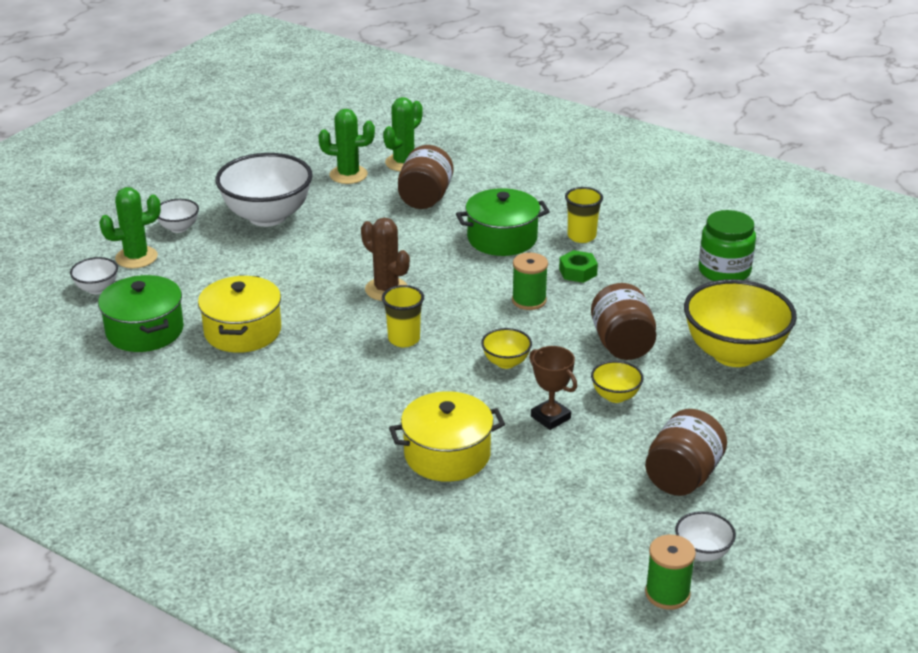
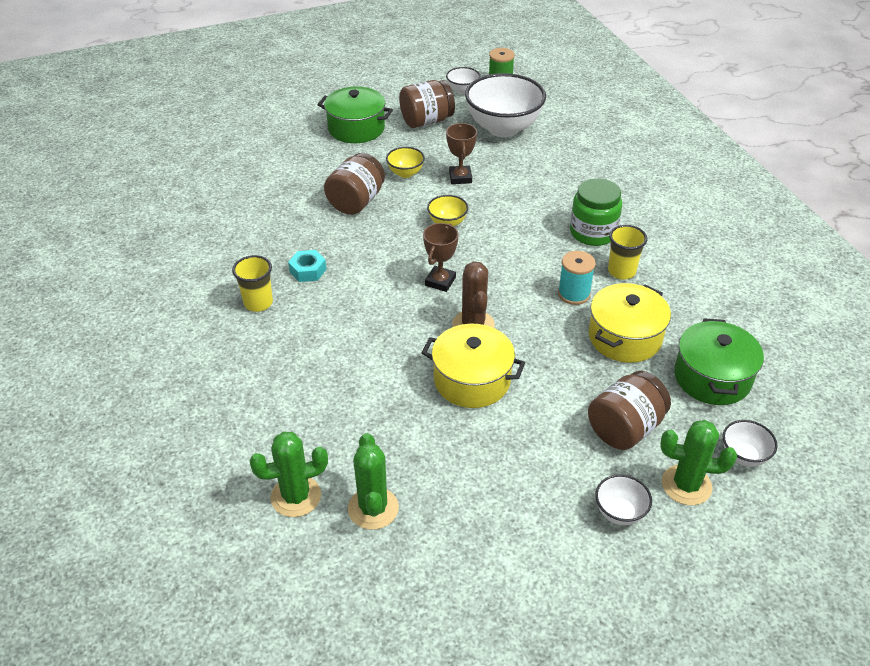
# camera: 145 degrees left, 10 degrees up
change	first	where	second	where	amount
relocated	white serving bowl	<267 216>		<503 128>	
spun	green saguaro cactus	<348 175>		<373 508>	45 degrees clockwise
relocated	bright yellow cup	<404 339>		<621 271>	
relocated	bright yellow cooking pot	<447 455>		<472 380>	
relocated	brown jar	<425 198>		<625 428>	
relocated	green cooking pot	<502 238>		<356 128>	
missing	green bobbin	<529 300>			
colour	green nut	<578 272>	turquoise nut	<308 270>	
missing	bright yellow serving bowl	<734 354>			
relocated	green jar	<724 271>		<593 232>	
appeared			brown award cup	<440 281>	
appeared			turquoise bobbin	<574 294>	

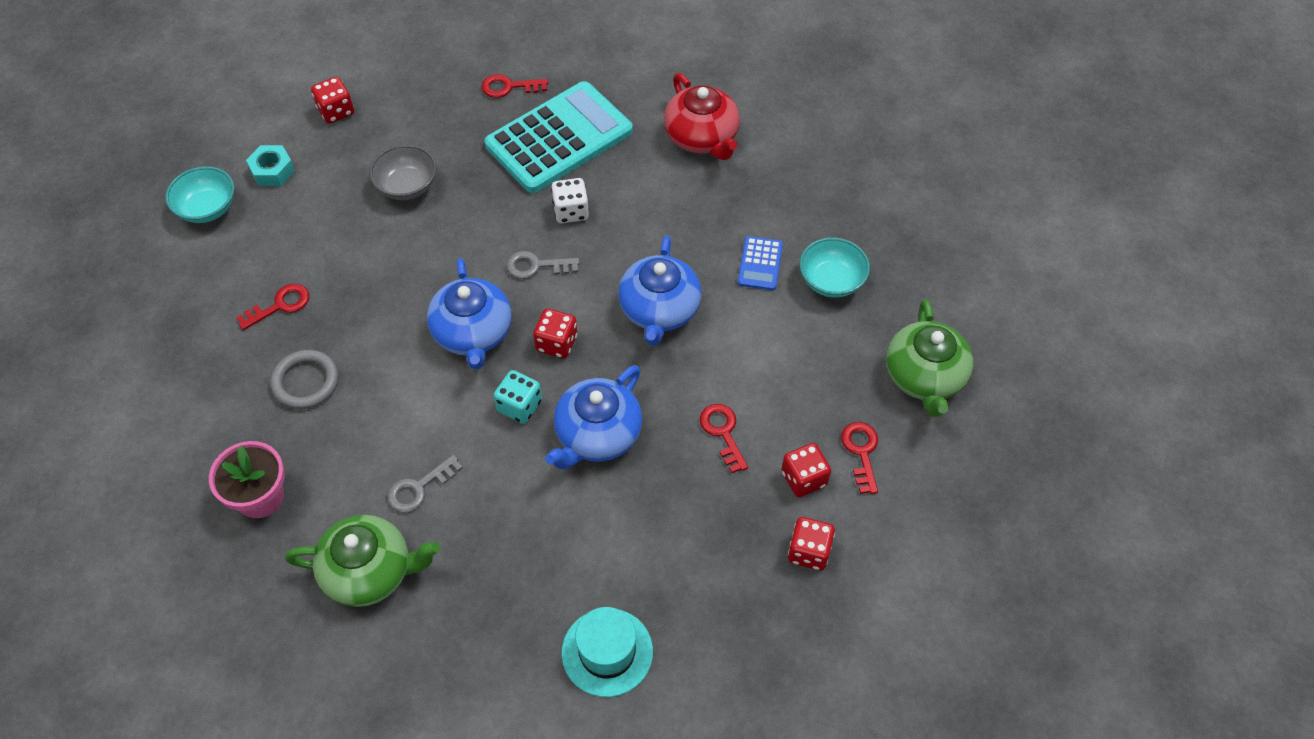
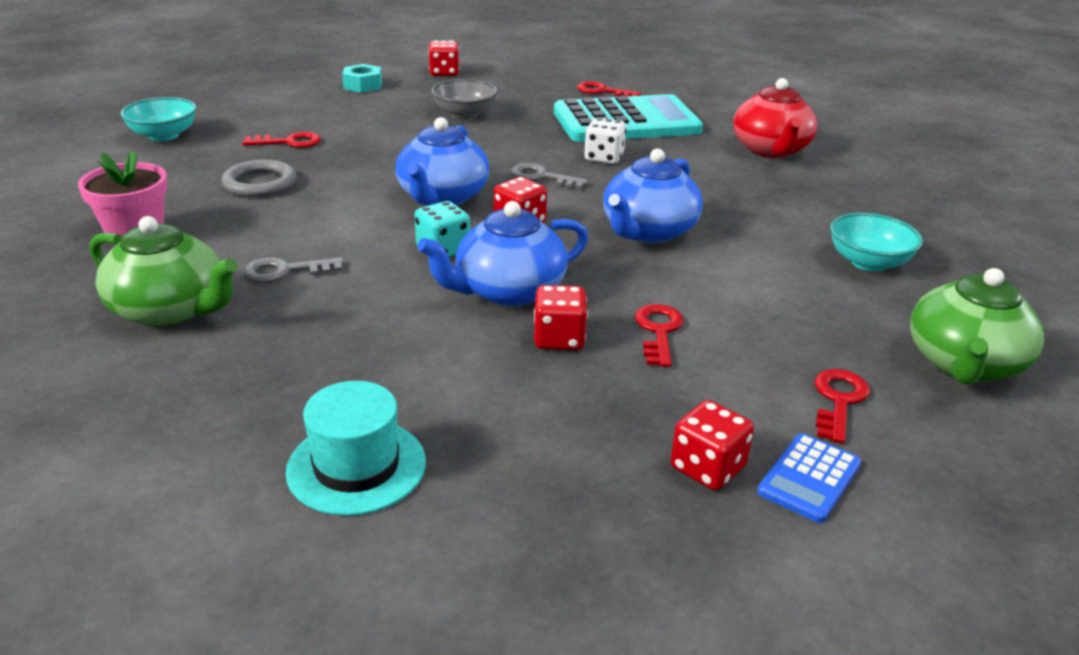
# camera: 25 degrees right, 25 degrees down
change	first	where	second	where	amount
relocated	turquoise serving bowl	<207 208>		<164 135>	
relocated	cobalt pocket calculator	<760 264>		<809 478>	
relocated	crimson game die	<804 478>		<559 339>	

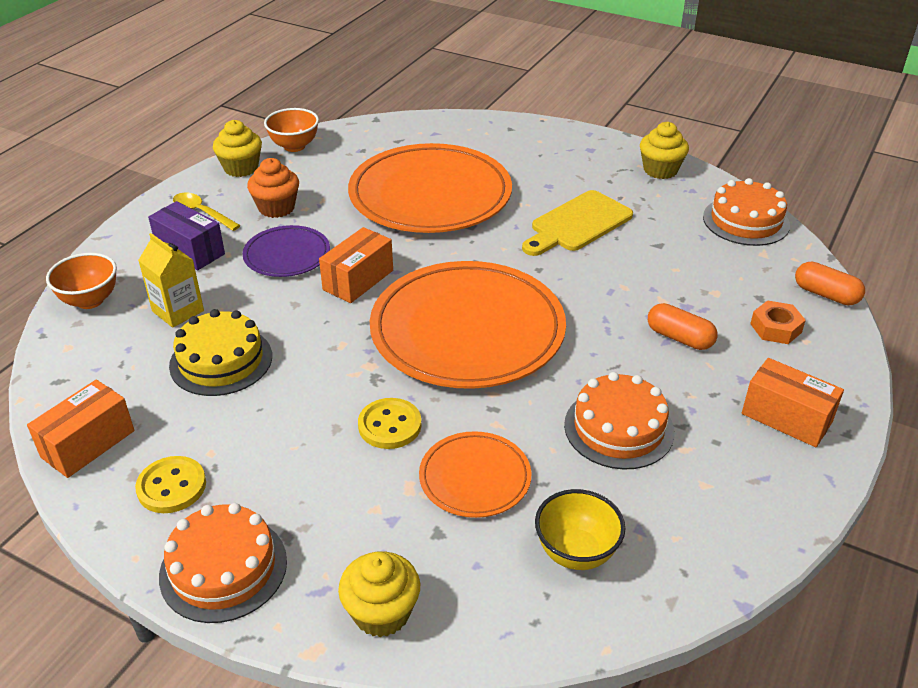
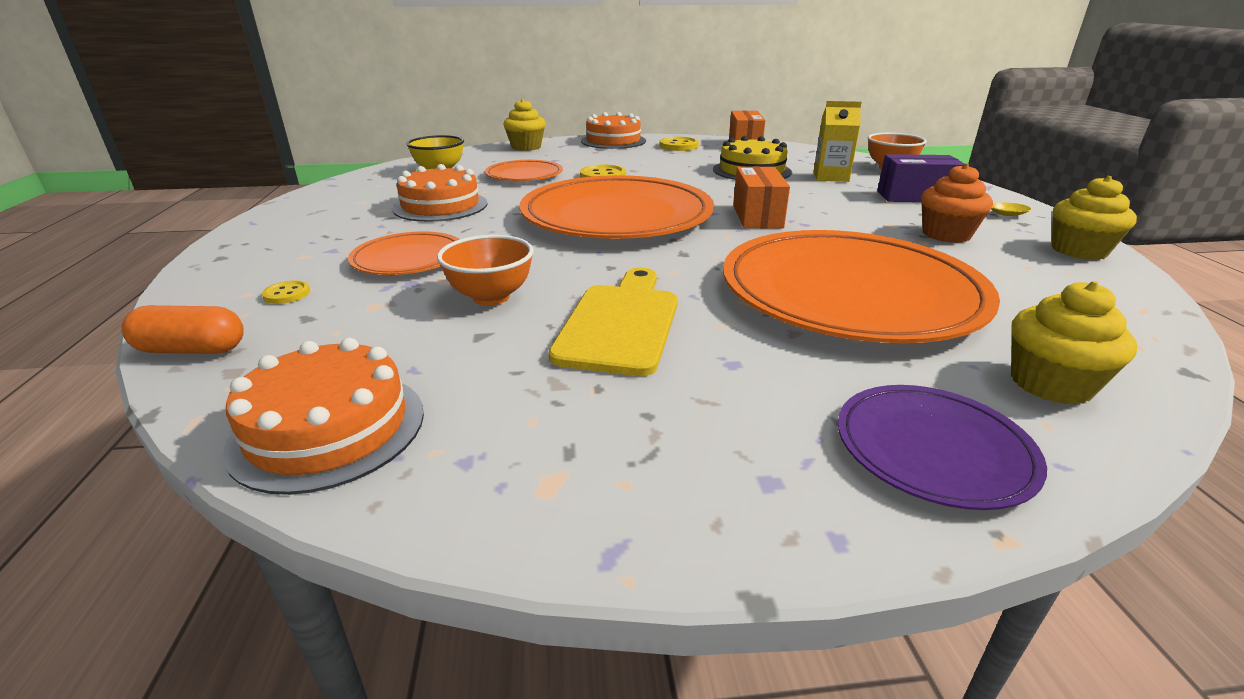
# camera: 145 degrees right, 10 degrees down
change	first	where	second	where	amount
relocated	purple dinner plate	<287 255>		<933 449>	
relocated	bright orange serving bowl	<294 146>		<491 297>	
relocated	bright yellow fairy cake	<660 170>		<1050 384>	
exchanged	bright orange pill shape	<679 338>	bright orange dinner plate	<408 259>	
missing	bright orange package	<786 418>			
exchanged	bright orange nut	<775 328>	bright yellow shirt button	<287 294>	

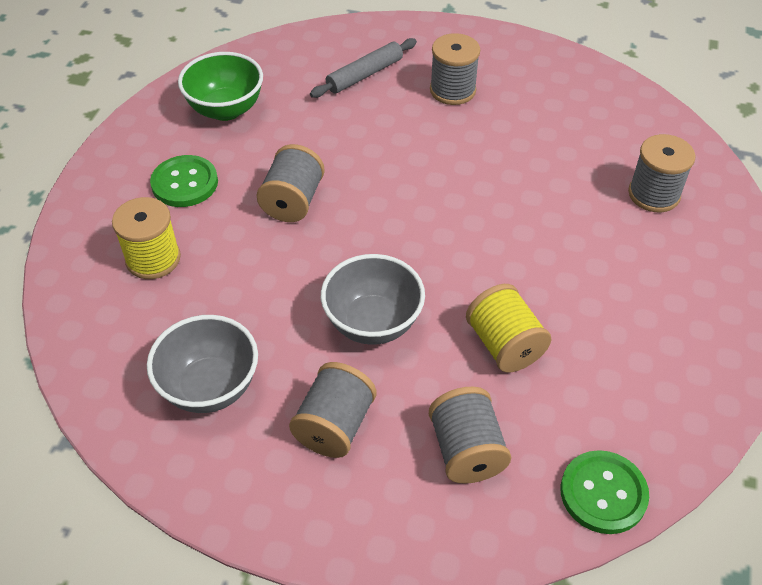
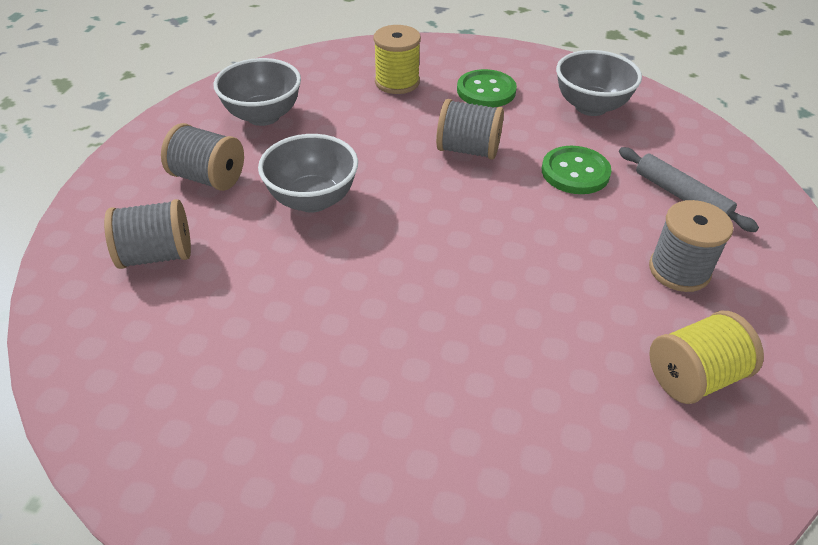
# camera: 90 degrees right, 5 degrees down
change	first	where	second	where	amount
colour	green serving bowl	<226 110>	ash-grey serving bowl	<590 106>	
relocated	bright yellow bobbin	<504 345>		<694 377>	
relocated	green shirt button	<603 493>		<575 172>	
missing	ash-grey bobbin	<654 194>			

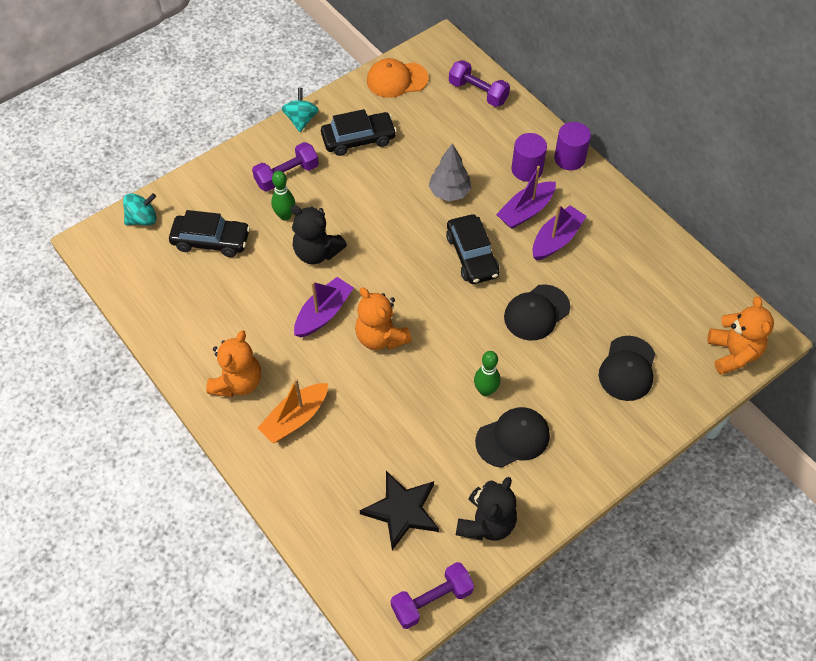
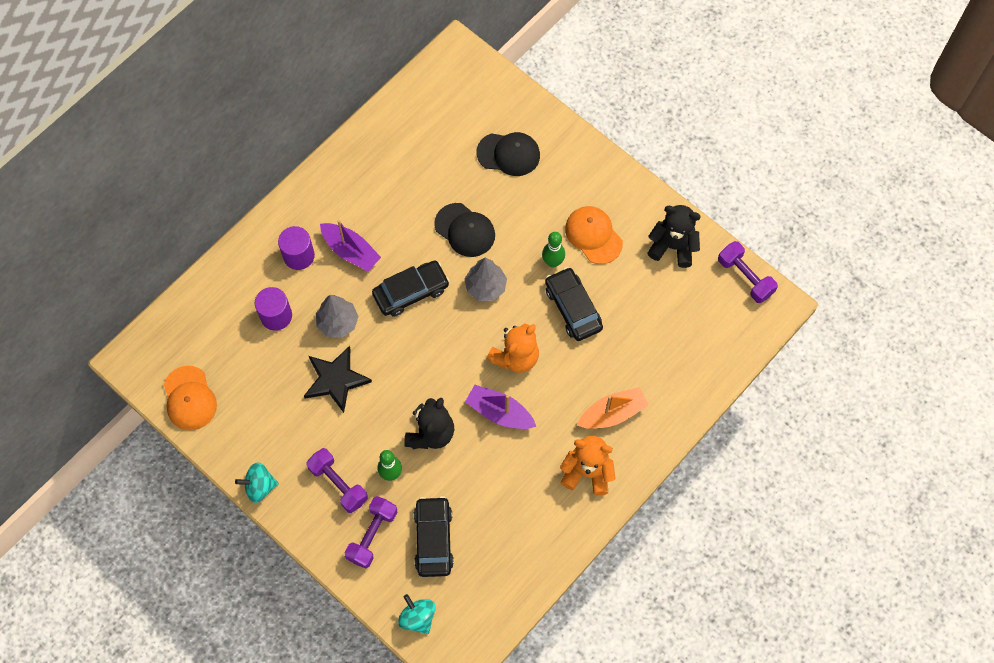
# camera: 100 degrees left, 10 degrees up
change	first	where	second	where	amount
spun	bright orange toy boat	<295 418>		<612 413>	60 degrees counterclockwise
relocated	jet-black toy car	<358 139>		<573 308>	
relocated	jet-black star shape	<402 511>		<336 380>	
relocated	purple dumbbell	<478 92>		<372 535>	
colour	jet-black peaked cap	<513 438>	bright orange peaked cap	<593 235>	
missing	purple toy boat	<556 239>			
relocated	purple cylinder	<569 158>		<276 316>	
missing	bright orange stuffed bear	<733 353>			
appeared			ash-grey tree	<485 287>	

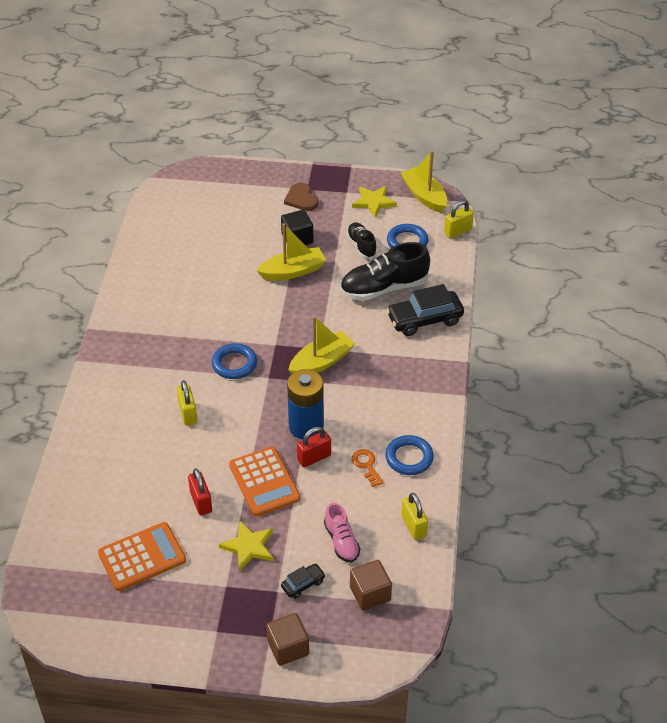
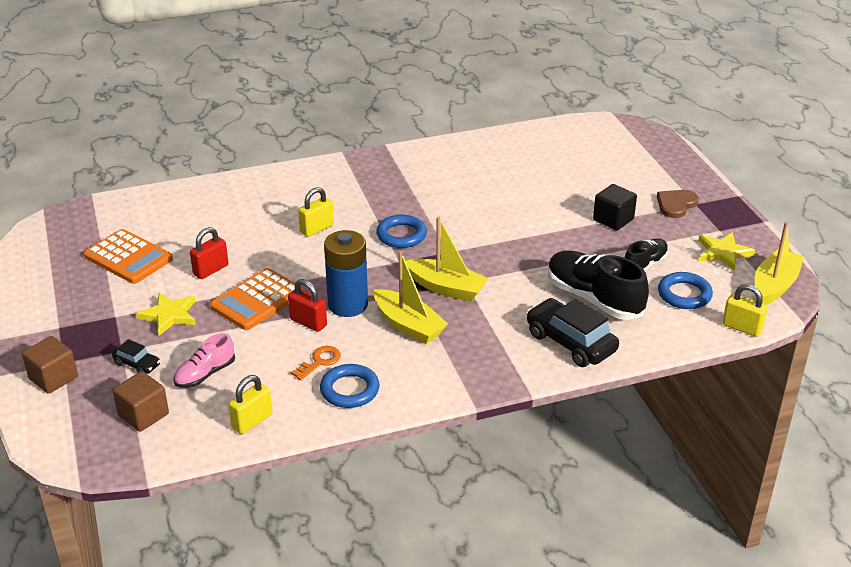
# camera: 65 degrees right, 10 degrees down
change	first	where	second	where	amount
relocated	bright yellow toy boat	<293 271>		<408 325>	

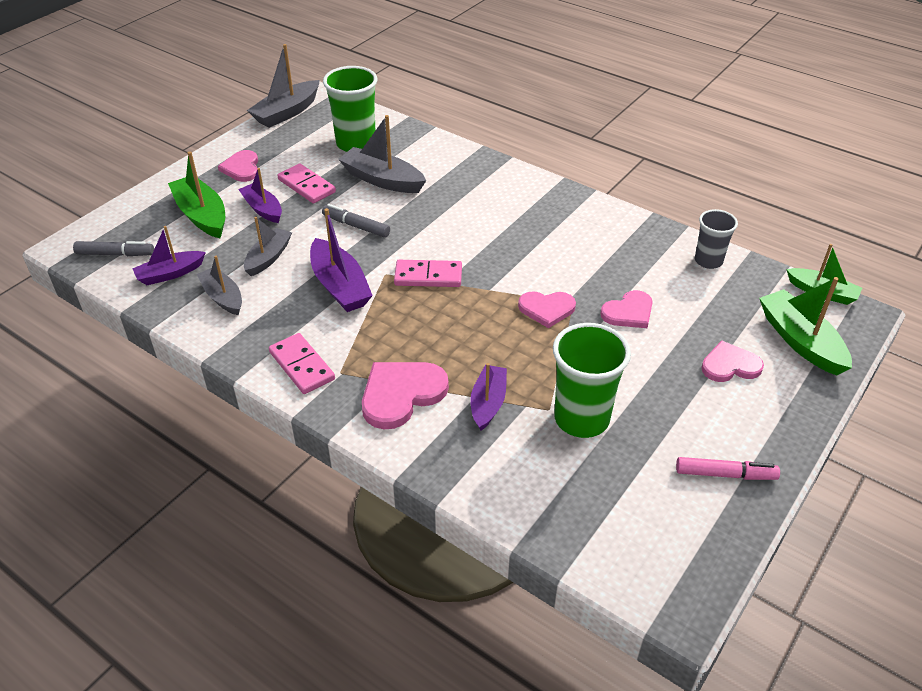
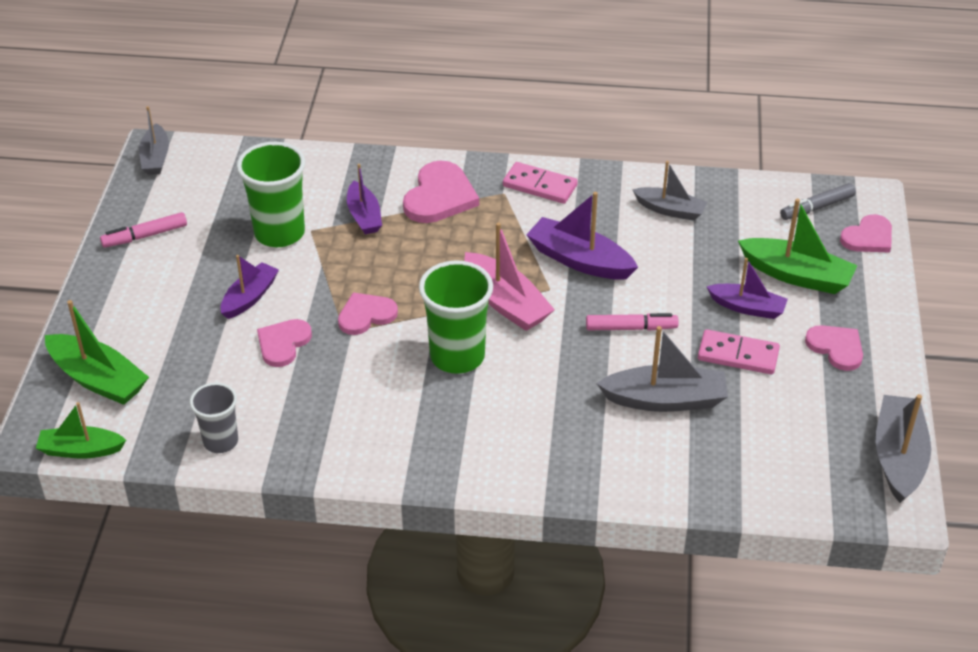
# camera: 150 degrees right, 0 degrees up
change	first	where	second	where	amount
relocated	purple toy boat	<170 274>		<250 297>	
relocated	ash-grey toy boat	<268 258>		<155 158>	
colour	ash-grey marker pen	<356 226>	rosy marker pen	<631 328>	
relocated	green cup	<356 143>		<457 356>	
exchanged	rosy domino tile	<428 276>	rosy toy boat	<506 303>	
relocated	rosy heart	<730 365>		<868 237>	

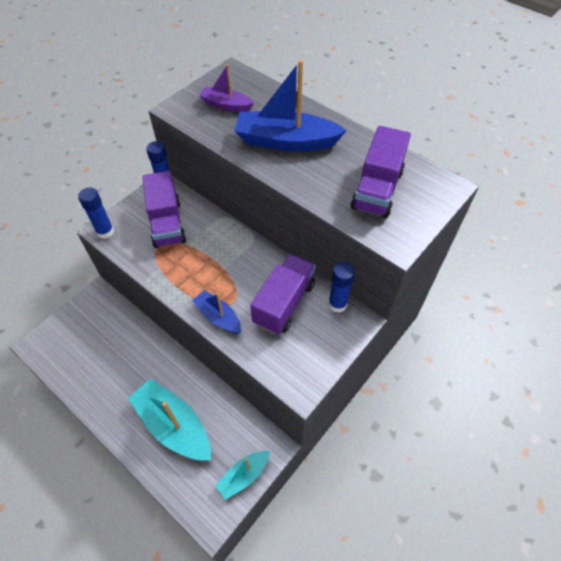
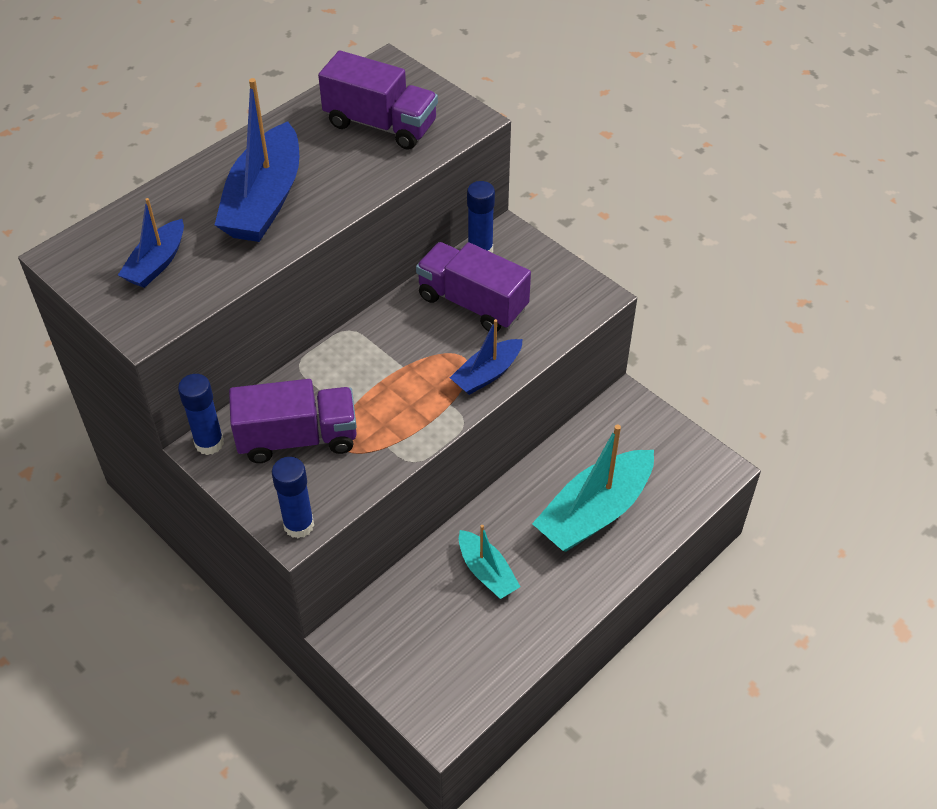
# camera: 85 degrees left, 5 degrees down
change	first	where	second	where	amount
colour	purple toy boat	<226 105>	cobalt toy boat	<157 263>	
relocated	turquoise toy boat	<244 475>		<486 572>	

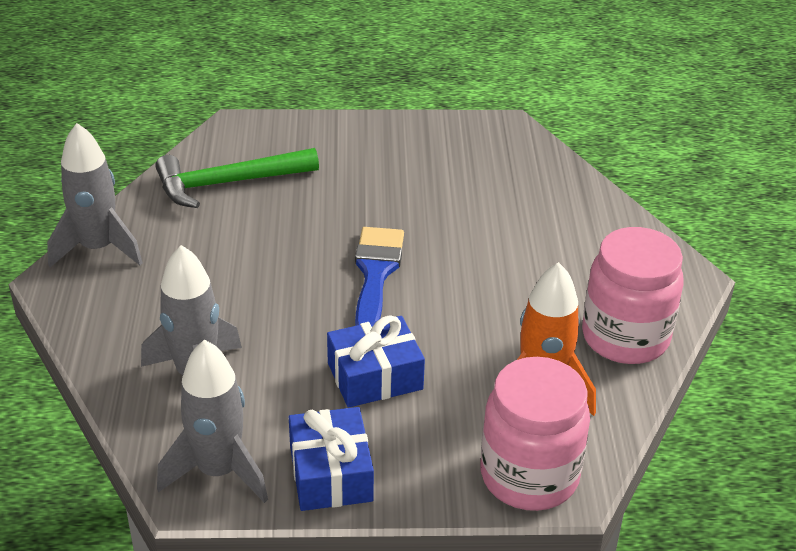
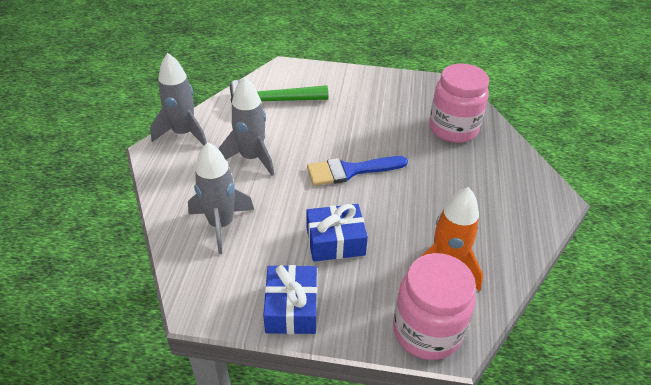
# camera: 10 degrees right, 5 degrees up
change	first	where	second	where	amount
relocated	ash-grey rocket	<218 471>		<251 158>	
spun	cobalt brush	<375 274>		<350 171>	120 degrees counterclockwise
relocated	rosy jar	<625 337>		<453 129>	

